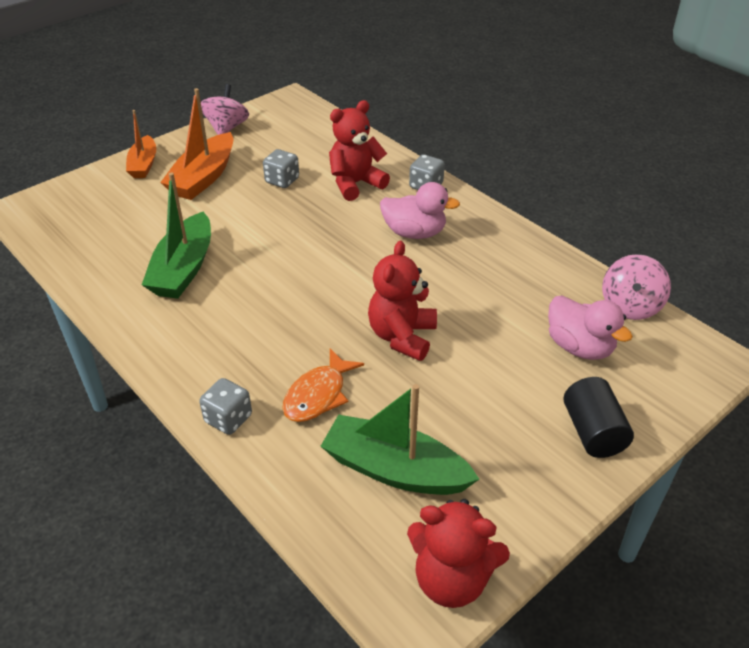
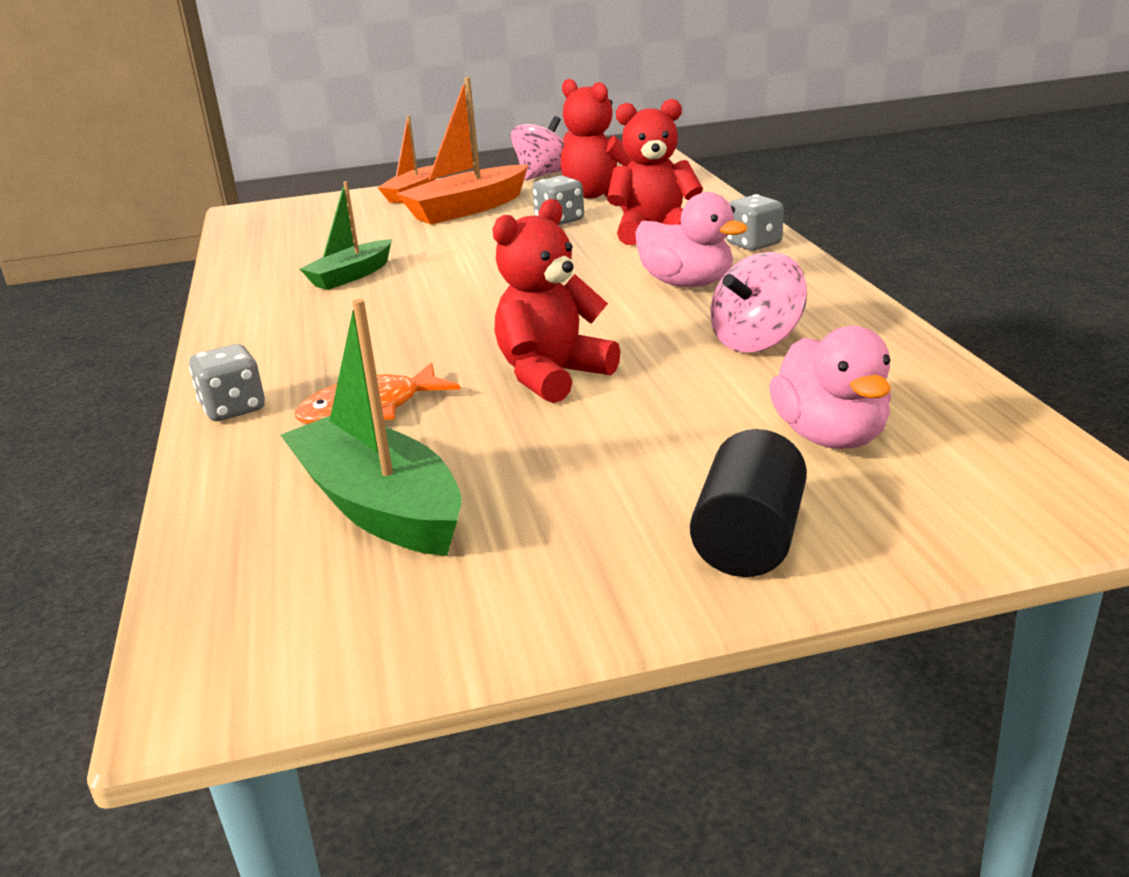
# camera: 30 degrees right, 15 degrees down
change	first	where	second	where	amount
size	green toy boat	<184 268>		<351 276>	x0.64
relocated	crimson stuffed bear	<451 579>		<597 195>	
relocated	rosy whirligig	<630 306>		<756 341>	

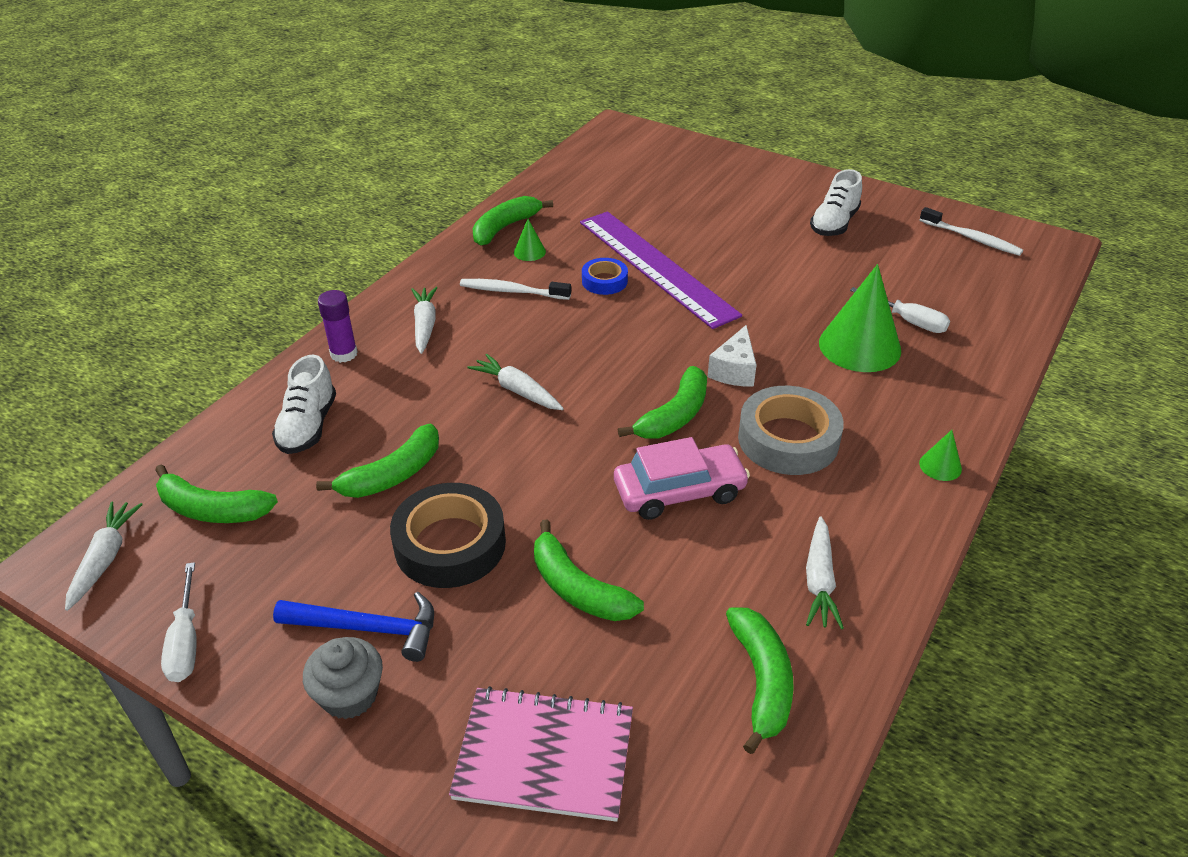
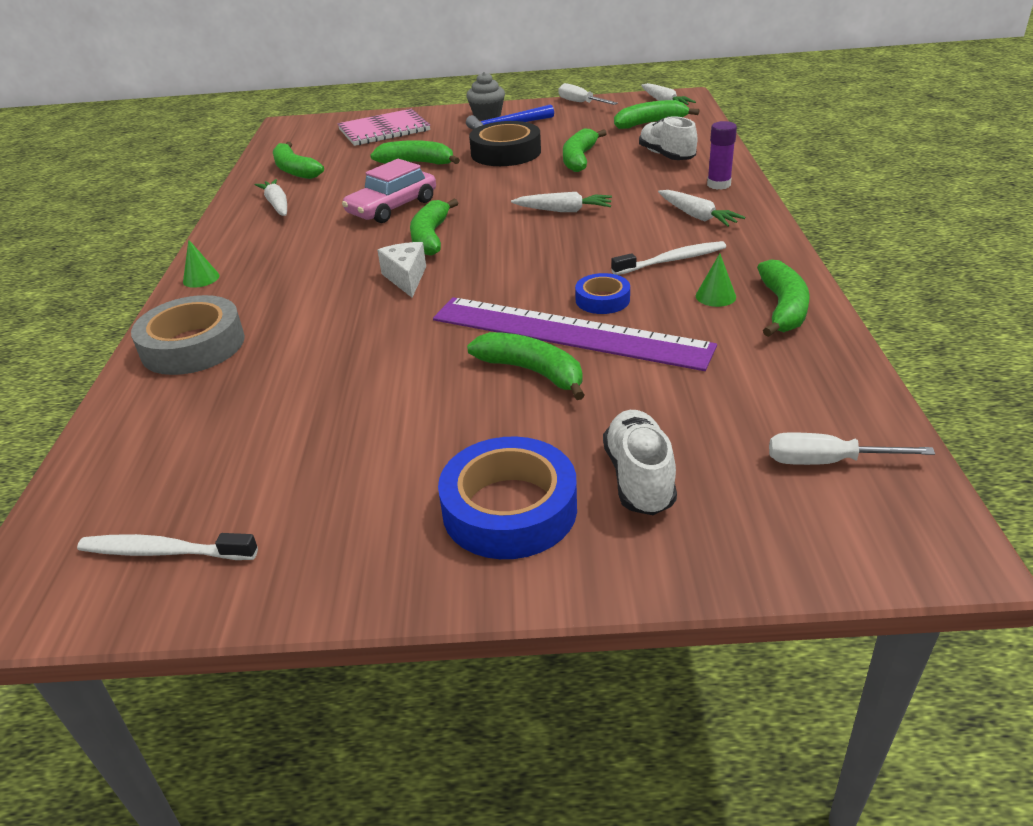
# camera: 150 degrees right, 5 degrees down
change	first	where	second	where	amount
relocated	ash-grey tape	<788 439>		<193 345>	
relocated	white sneaker	<834 224>		<639 478>	
missing	green solid cone	<859 346>			
relocated	white hand screwdriver	<908 321>		<826 462>	
appeared			cobalt tape	<509 509>	
appeared			green banana	<532 372>	

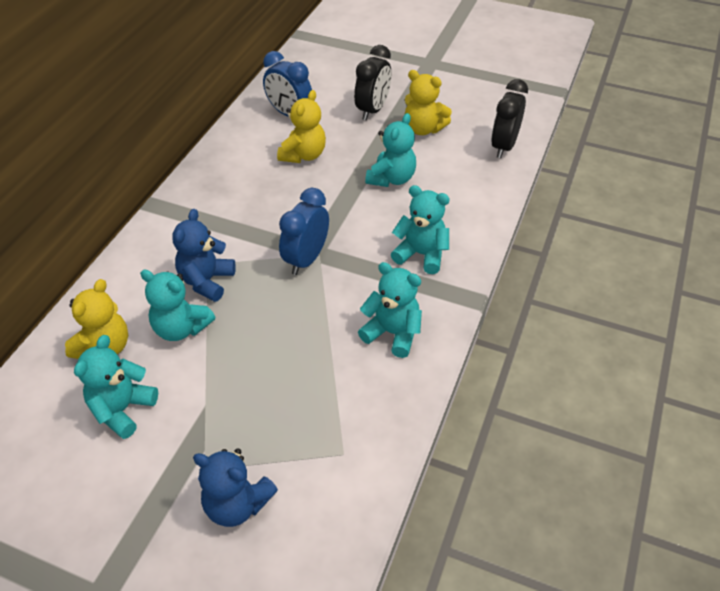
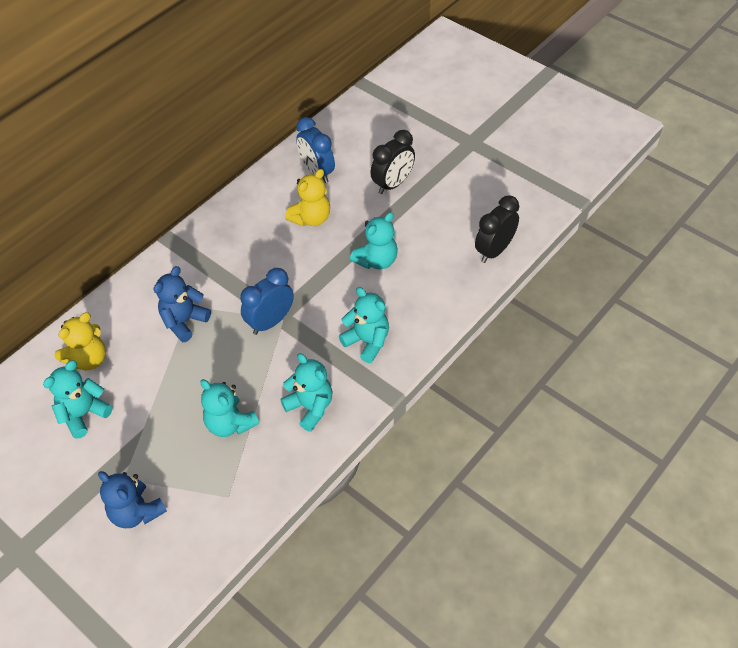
# camera: 20 degrees right, 5 degrees up
change	first	where	second	where	amount
relocated	turquoise stuffed bear	<181 328>		<230 424>	
missing	bright yellow stuffed bear	<423 129>			

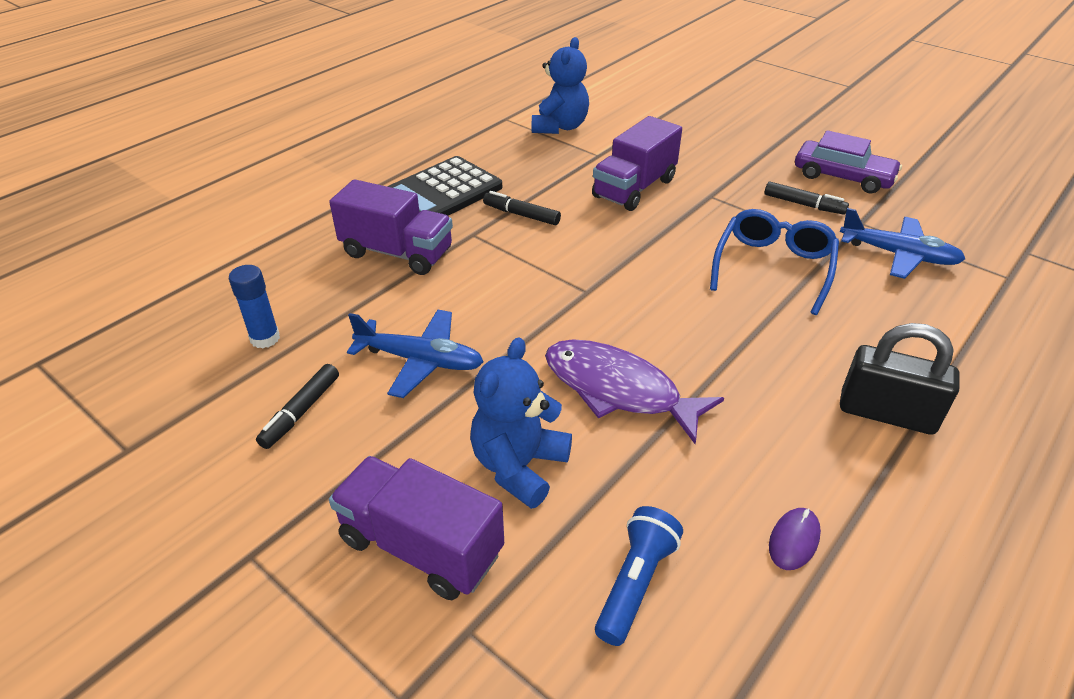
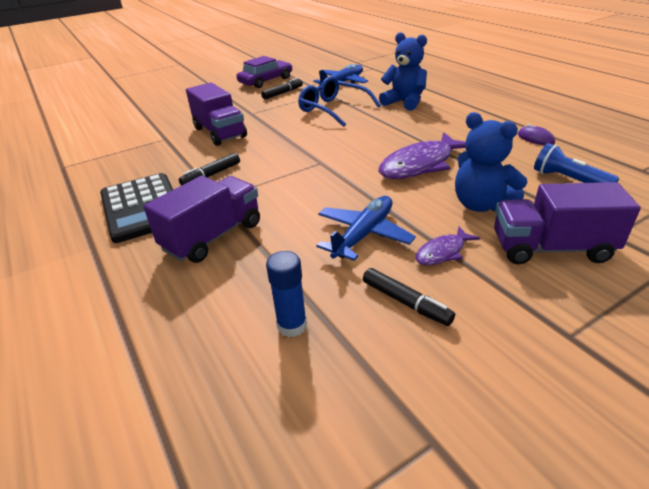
# camera: 70 degrees left, 5 degrees down
change	first	where	second	where	amount
spun	purple lorry	<421 546>		<551 248>	45 degrees clockwise
relocated	cobalt stuffed bear	<560 127>		<404 102>	
missing	jet-black small lock	<886 413>			
appeared			purple fish	<443 252>	

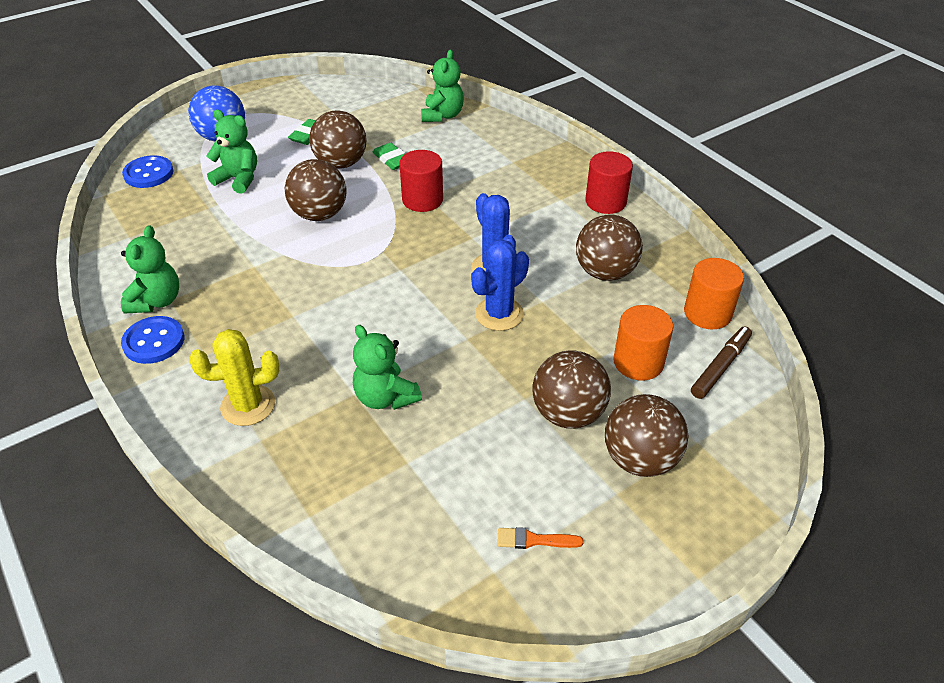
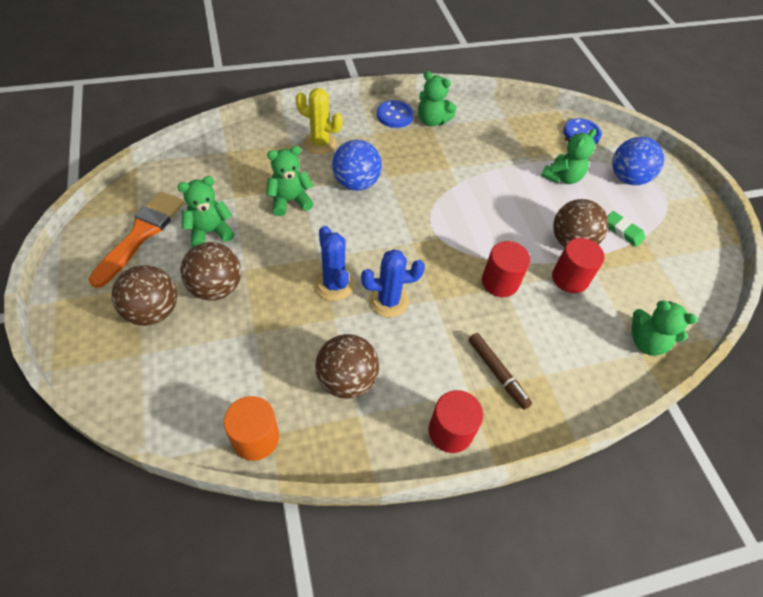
# camera: 105 degrees right, 10 degrees up
change	first	where	second	where	amount
spun	bright yellow saguaro cactus	<248 405>		<320 143>	75 degrees counterclockwise
missing	brown play ball	<319 214>			
exchanged	green gum eraser	<392 159>	crimson cylinder	<570 278>	
size	bright orange brush	<534 540>		<141 234>	x2.37
missing	bright orange cylinder	<638 362>			
relocated	brown marker pen	<720 367>		<497 373>	
appeared			green stuffed bear	<210 232>	
appeared			cobalt play ball	<356 183>	

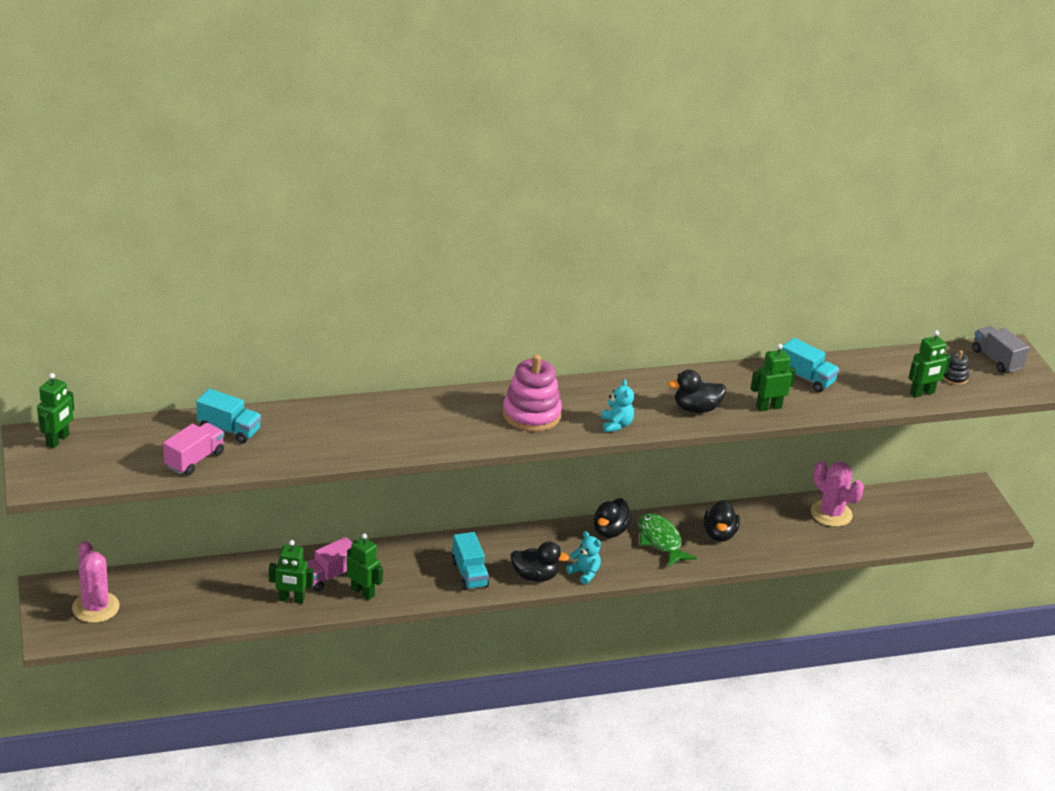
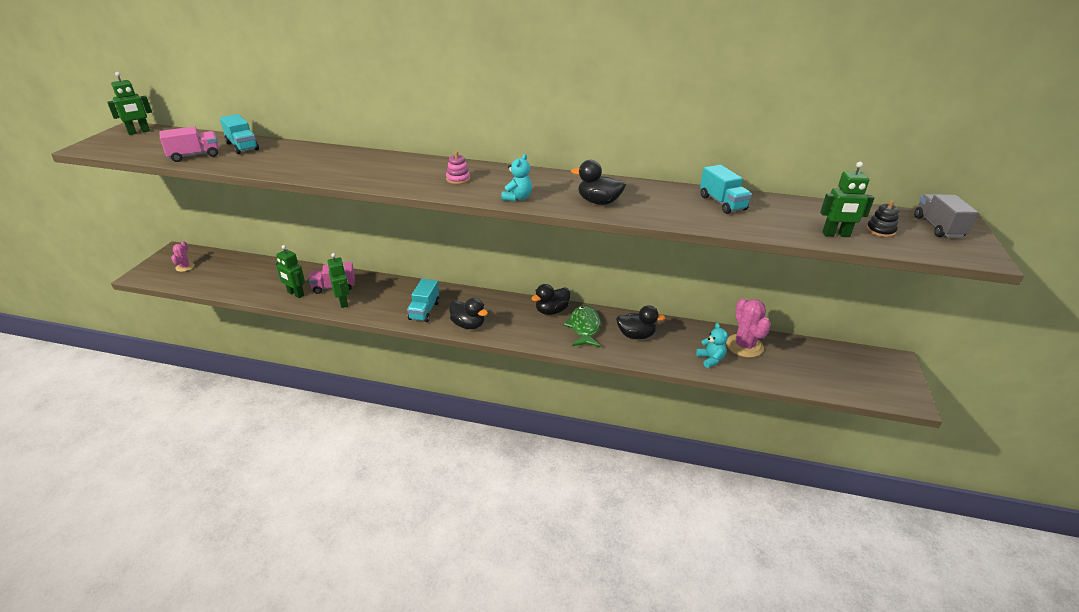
# camera: 30 degrees right, 0 degrees up
change	first	where	second	where	amount
size	rosy saguaro cactus	<95 607>		<185 267>	x0.55
size	rosy ring stacker	<531 414>		<458 179>	x0.48
relocated	turquoise stuffed bear	<584 573>		<710 359>	
spun	jet-black rubber duck	<719 534>		<636 335>	120 degrees counterclockwise
missing	green robot figure	<768 407>			

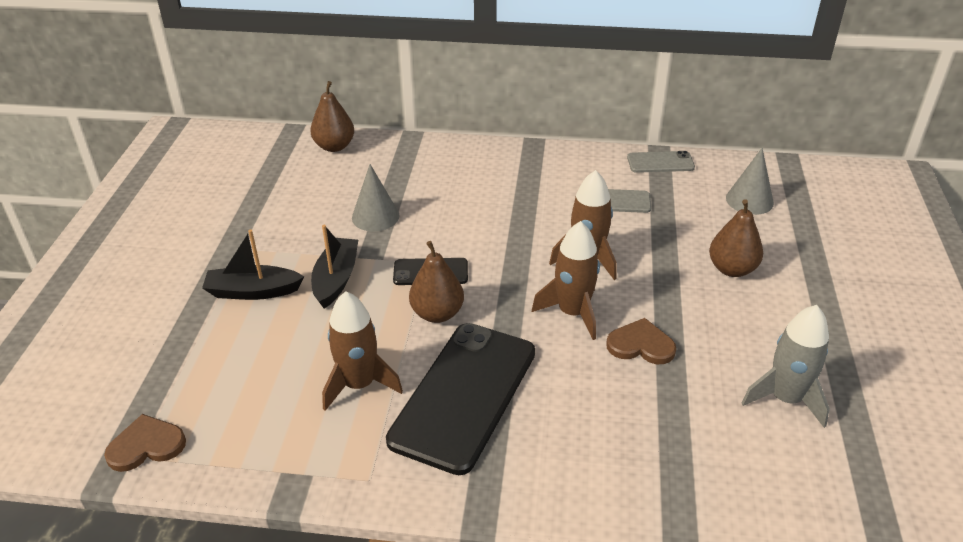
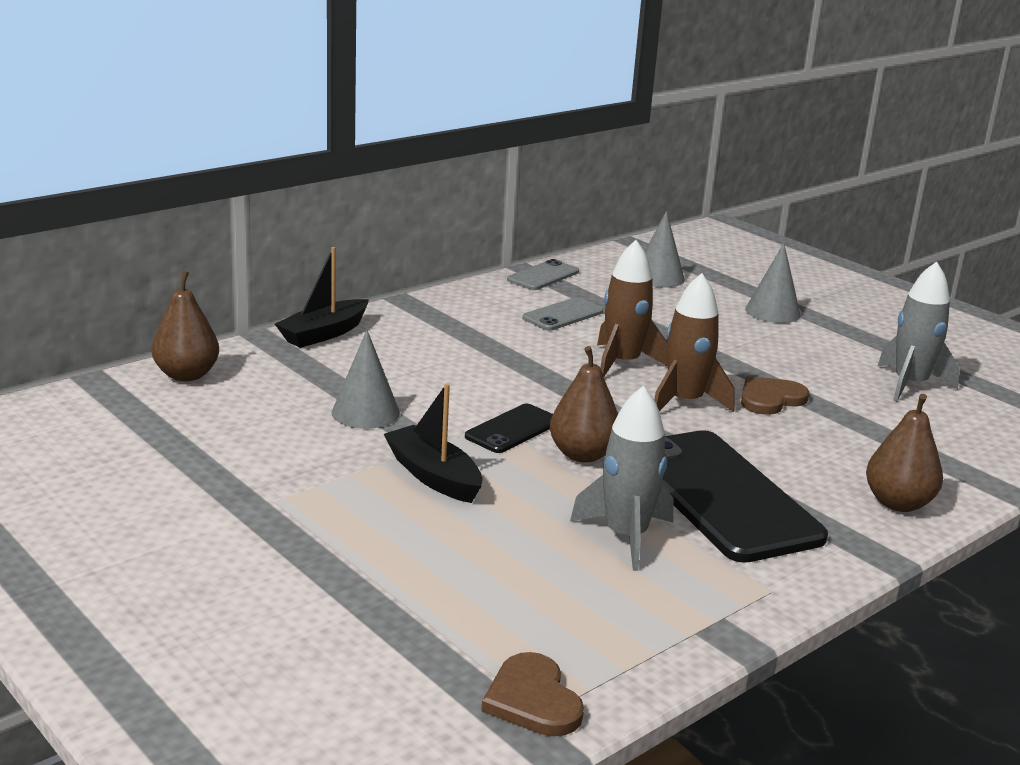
# camera: 50 degrees left, 15 degrees down
change	first	where	second	where	amount
spun	brown heart	<146 445>		<533 699>	45 degrees counterclockwise
relocated	jet-black toy boat	<253 291>		<324 334>	
colour	brown rocket	<359 384>	ash-grey rocket	<626 536>	
relocated	brown pear fruit	<732 269>		<898 503>	
appeared			ash-grey solid cone	<772 312>	

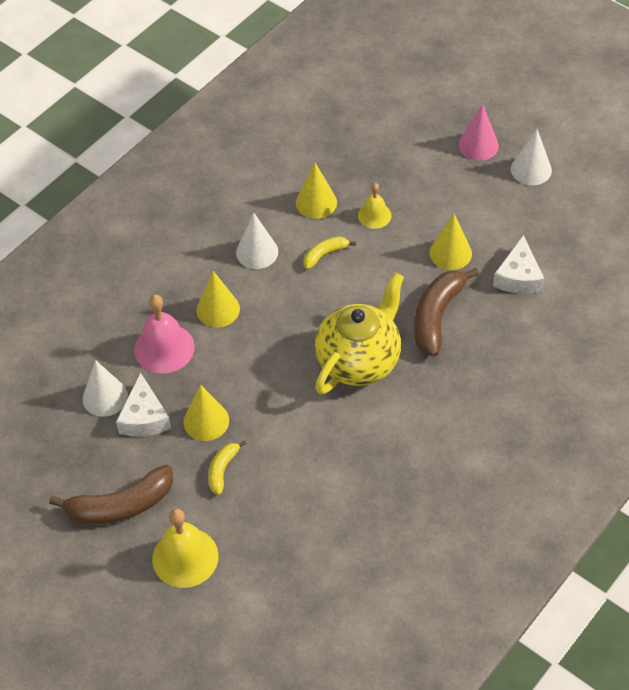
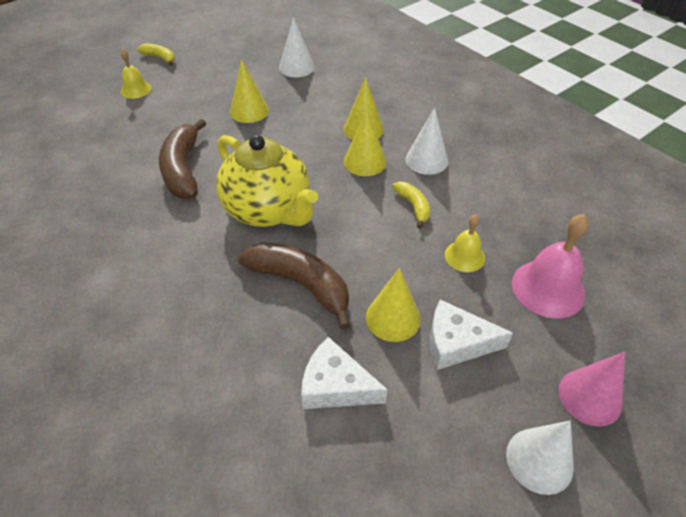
# camera: 100 degrees right, 5 degrees down
change	first	where	second	where	amount
relocated	brown banana	<120 505>		<183 169>	
relocated	white cheese	<144 417>		<456 343>	
relocated	rosy school bell	<164 348>		<548 288>	
size	bright yellow school bell	<185 557>		<136 90>	x0.59
relocated	bright yellow banana	<222 470>		<160 58>	
relocated	bright yellow solid cone	<316 202>		<365 162>	

